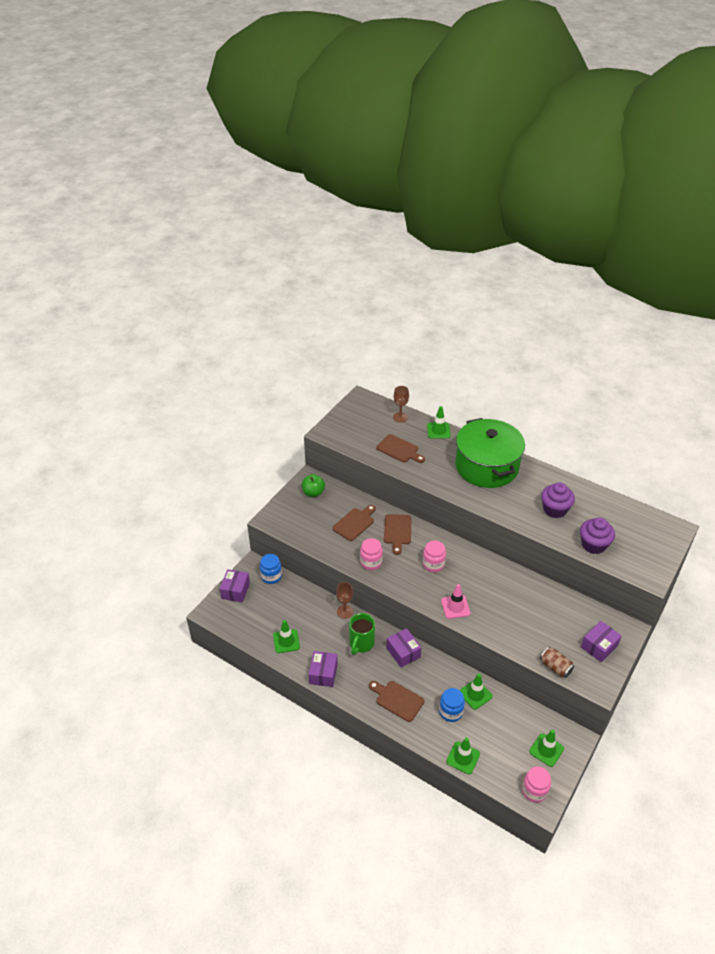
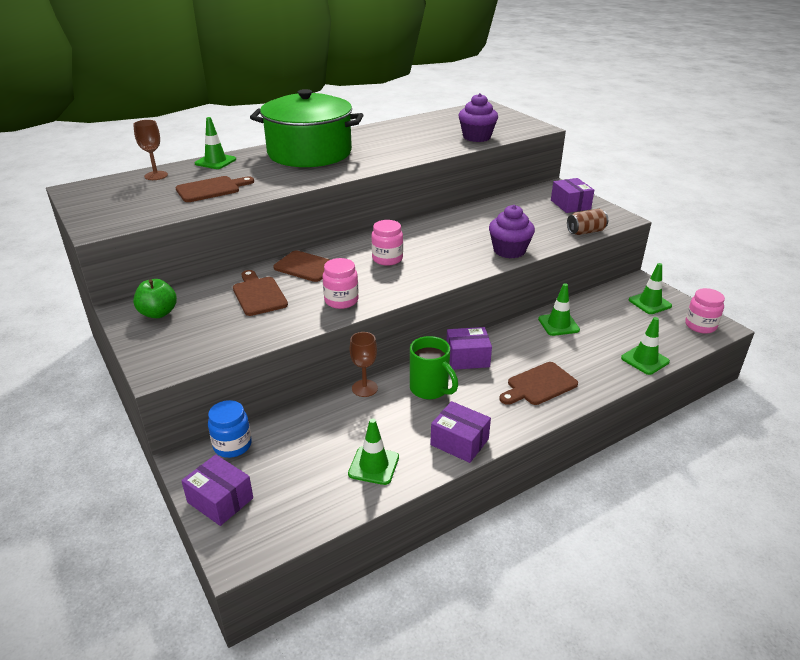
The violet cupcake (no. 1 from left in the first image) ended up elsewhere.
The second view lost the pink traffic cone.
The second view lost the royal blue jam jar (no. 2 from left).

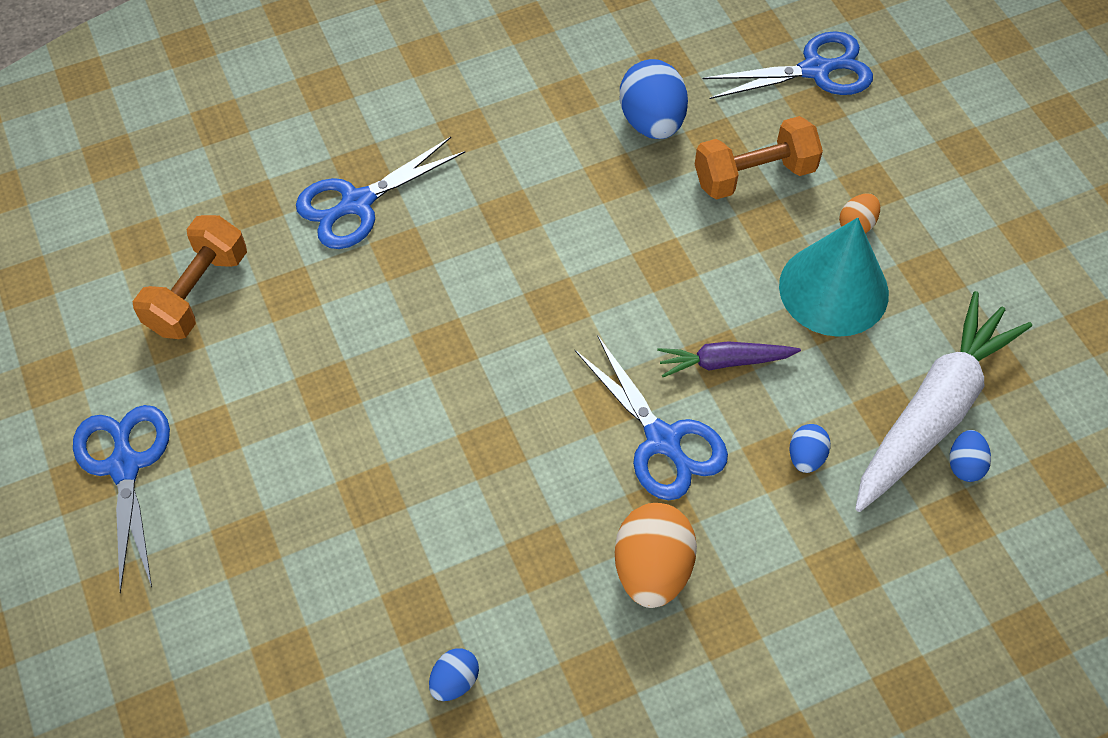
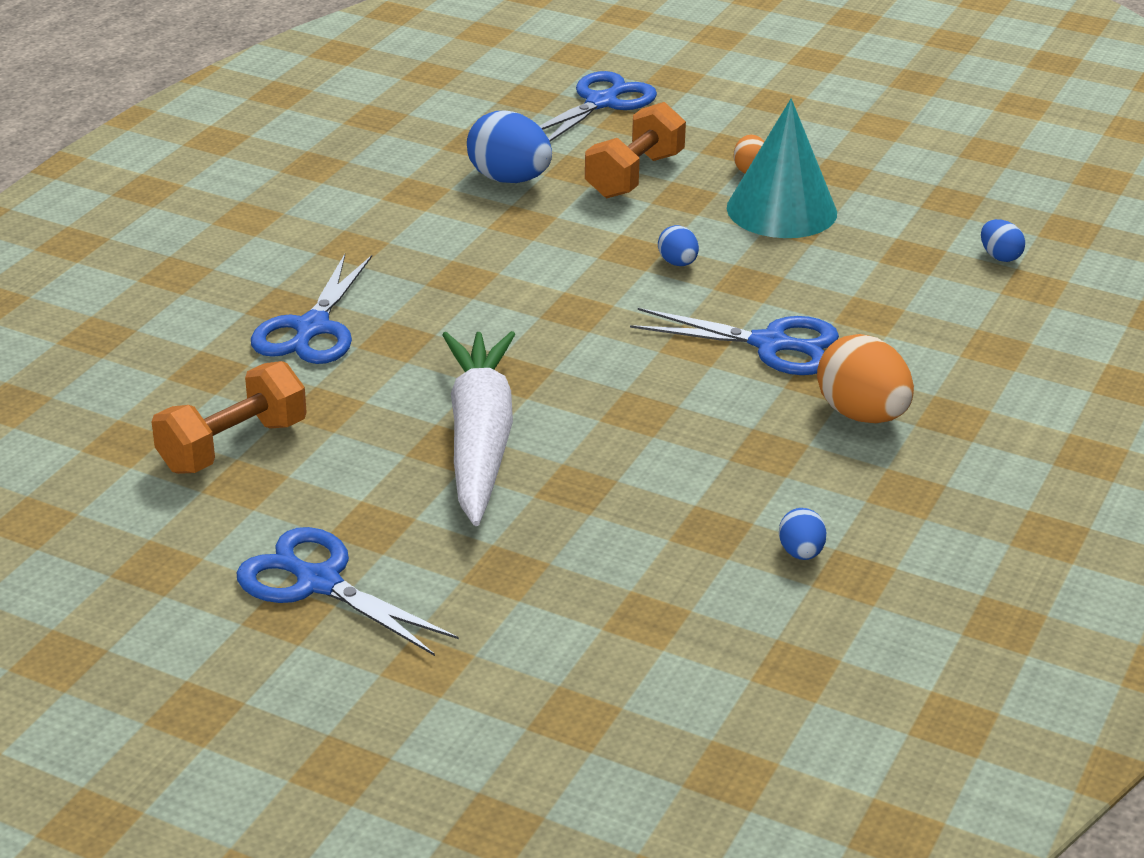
The bright orange hand weight (no. 1 from left) ended up facing another way, 60 degrees clockwise from before.
The white carrot ended up elsewhere.
The second view lost the violet carrot.
The royal blue egg shape (no. 3 from left in the first image) ended up elsewhere.

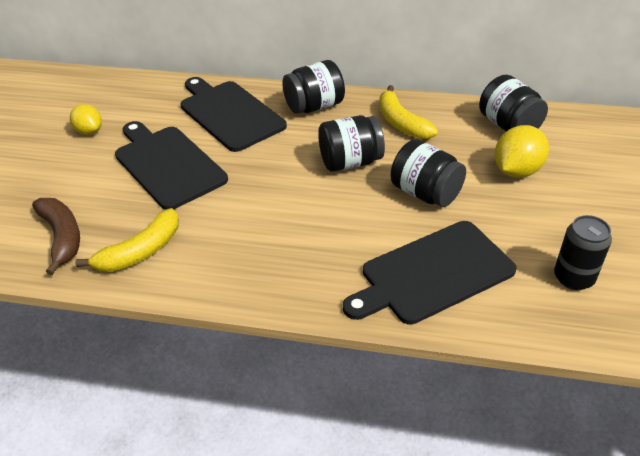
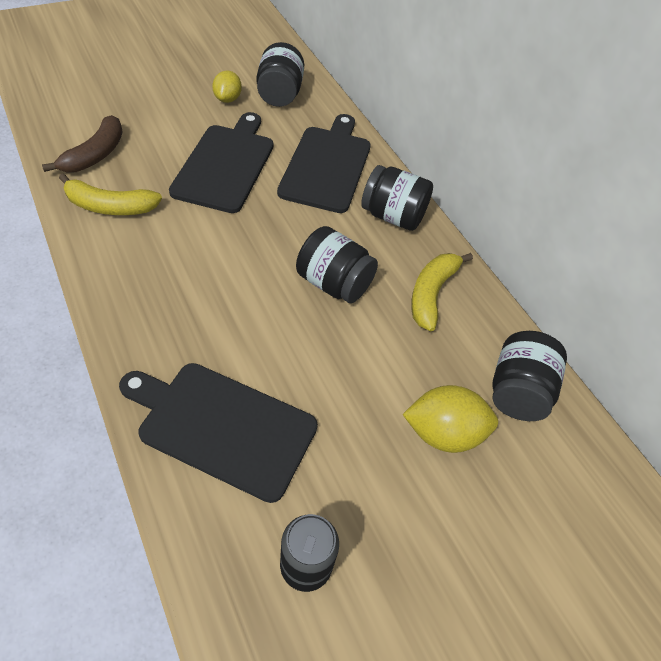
The ebony jam jar (no. 3 from left in the first image) ended up elsewhere.

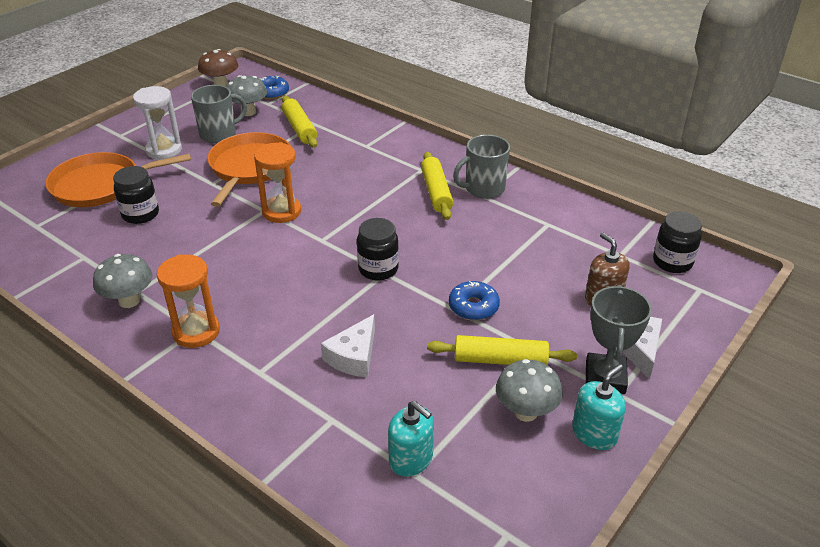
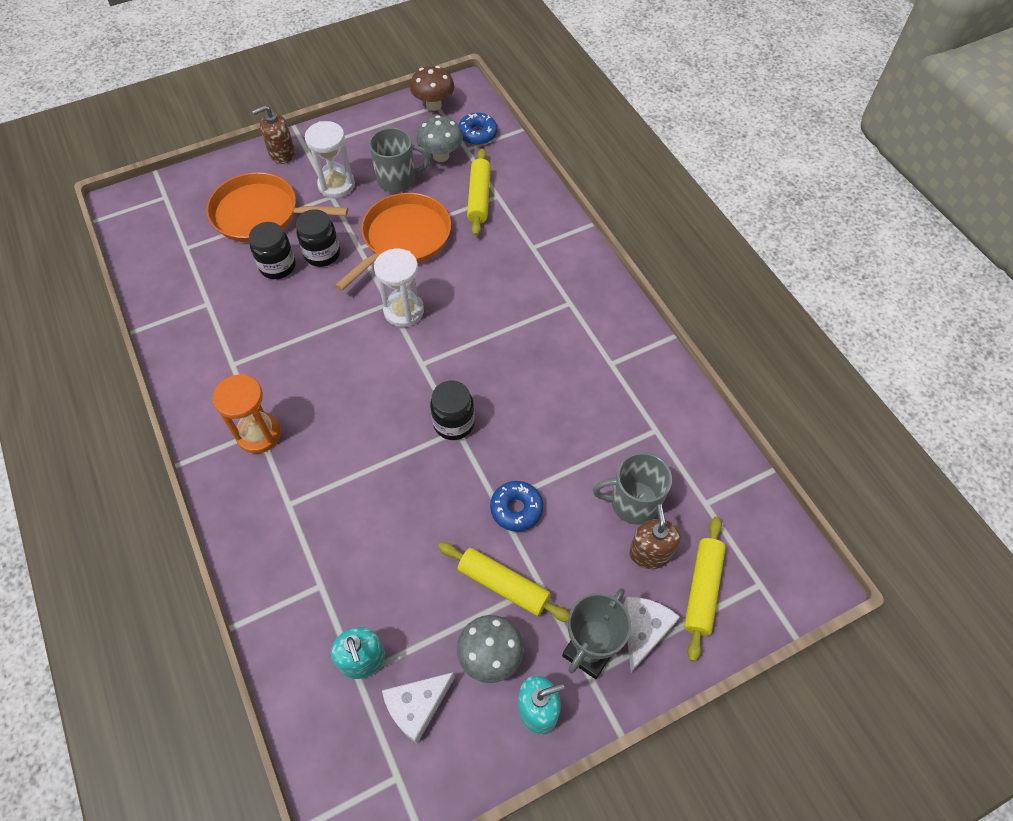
The gray coffee mug (no. 2 from left) ended up elsewhere.
What was the bright orange hourglass (no. 2 from left) turned into the white hourglass (no. 2 from left).
The yellow rolling pin (no. 2 from left in the first image) ended up elsewhere.
The ebony jam jar (no. 3 from left in the first image) ended up elsewhere.
The second view lost the gray mushroom (no. 1 from left).
The white piece of cheese (no. 1 from left) ended up elsewhere.
The second view gained the brown pump bottle (no. 1 from left).

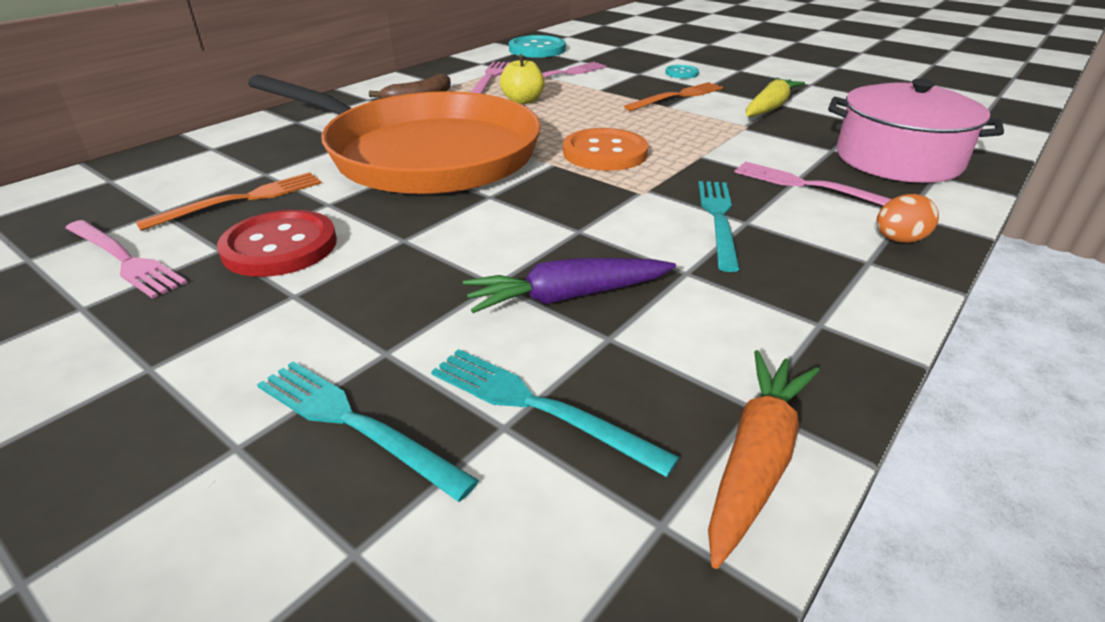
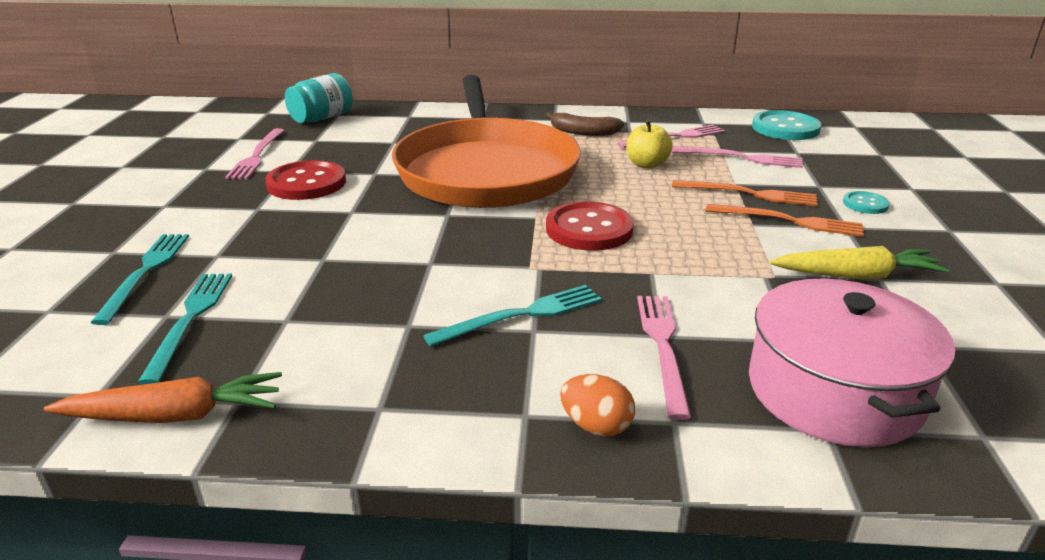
What was the bright orange shirt button turned into the scarlet shirt button (no. 2 from left).
The bright orange dinner fork (no. 1 from left) ended up elsewhere.
The second view lost the violet carrot.
The second view gained the aqua jam jar.

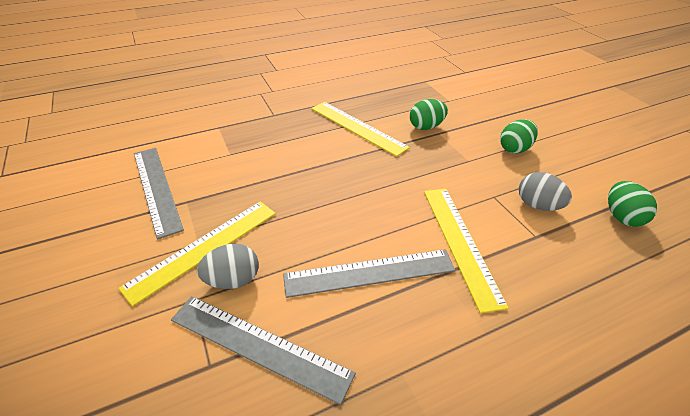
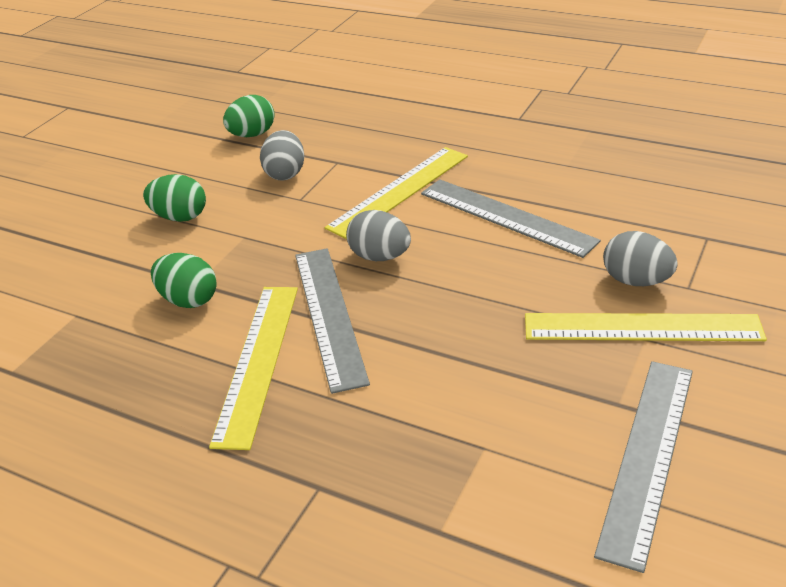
The gray straightedge (no. 2 from left in the first image) ended up elsewhere.
The second view gained the gray egg shape (no. 2 from left).

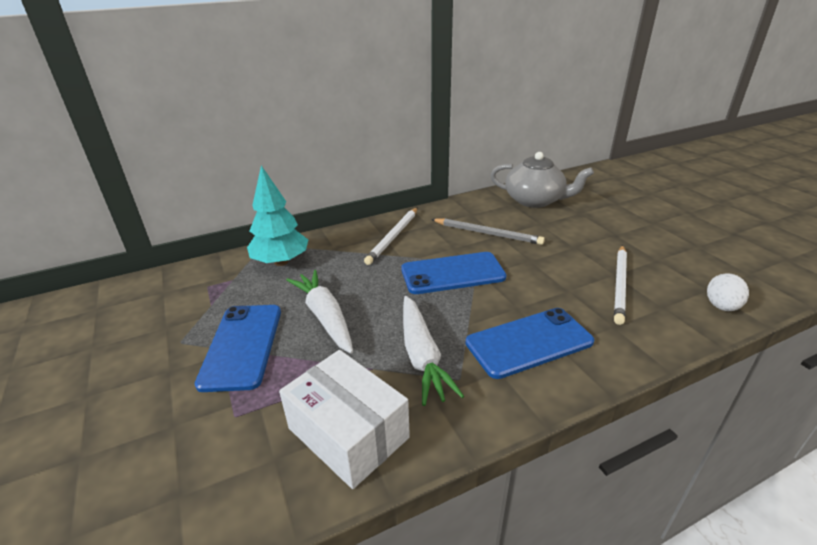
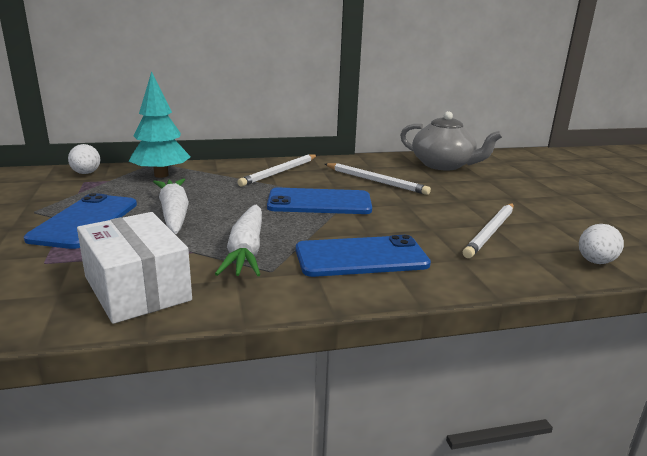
What was the gray pencil turned into the white pencil (no. 2 from left).
The second view gained the white egg shape (no. 1 from left).

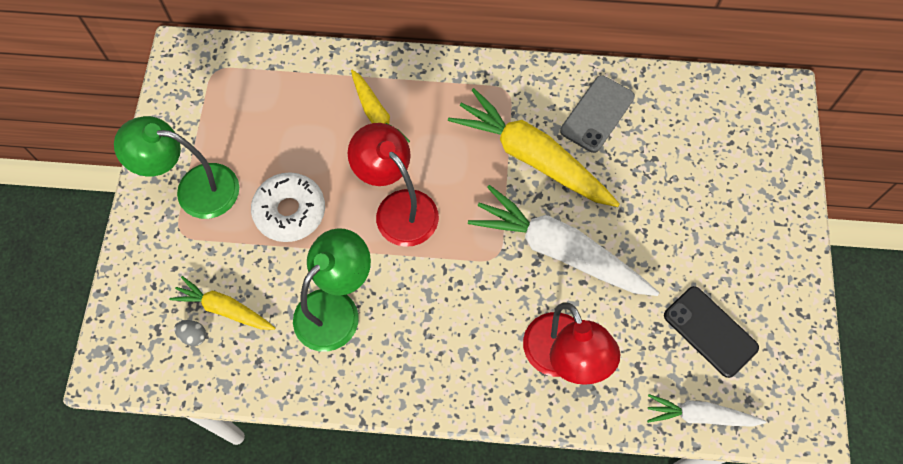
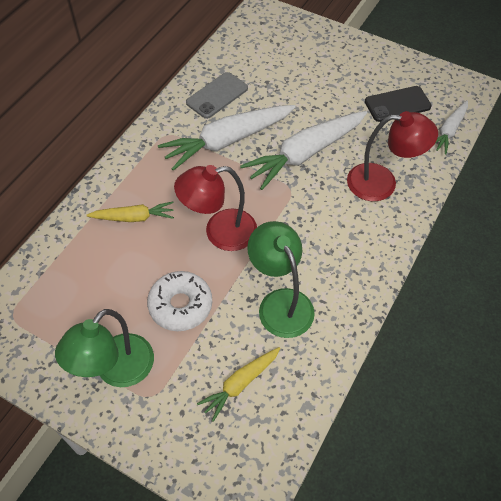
The gray phone ended up facing another way, 75 degrees clockwise from before.
What was the yellow carrot (no. 3 from left) turned into the white carrot (no. 1 from left).
The second view lost the gray egg shape.

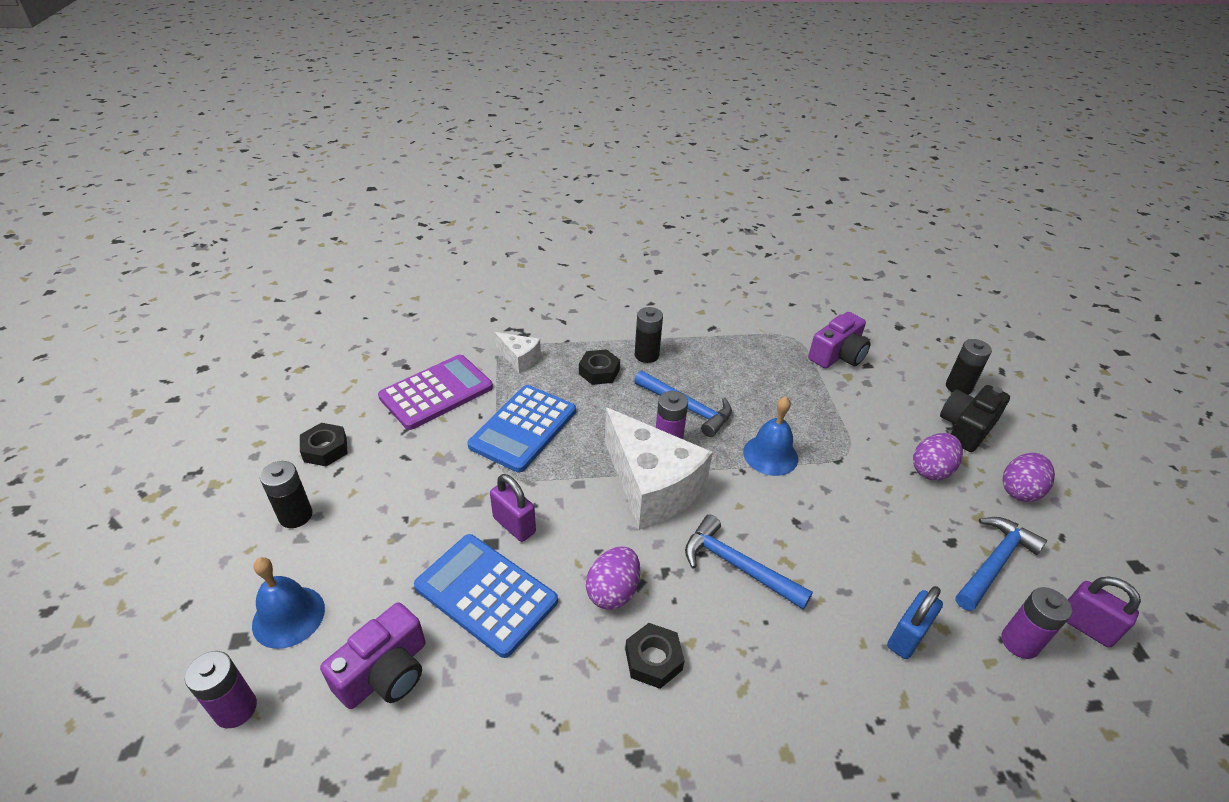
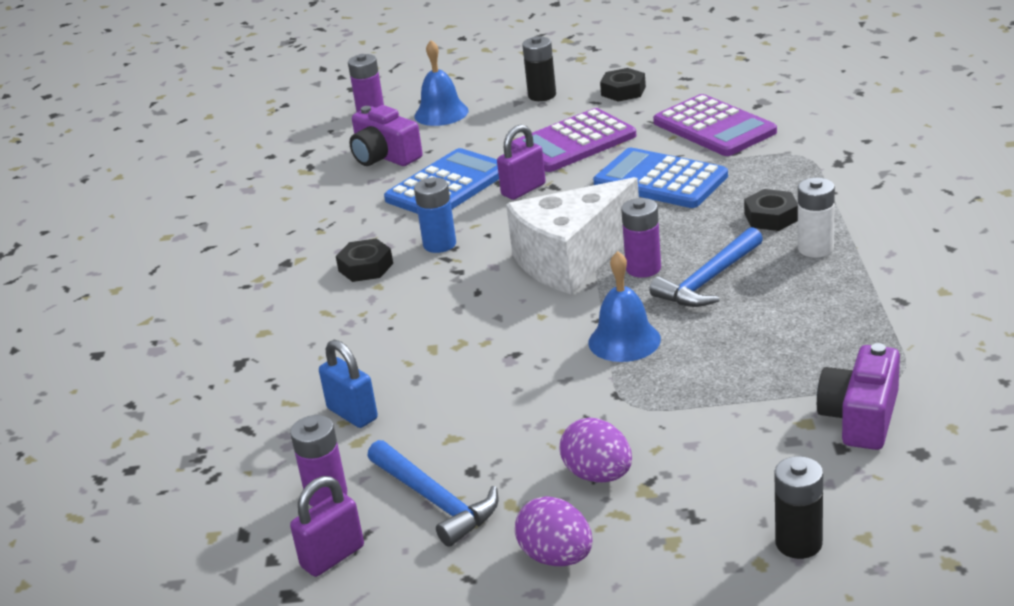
What was the ebony power cell (no. 2 from left) turned into the white power cell.
The violet compact camera (no. 2 from left) ended up facing another way, 60 degrees clockwise from before.
The second view lost the white piece of cheese (no. 1 from left).
The second view lost the ebony compact camera.
The second view lost the royal blue claw hammer (no. 2 from left).
Where the violet egg shape (no. 1 from left) stood, the royal blue power cell came to stand.
The second view gained the violet adding machine (no. 1 from left).

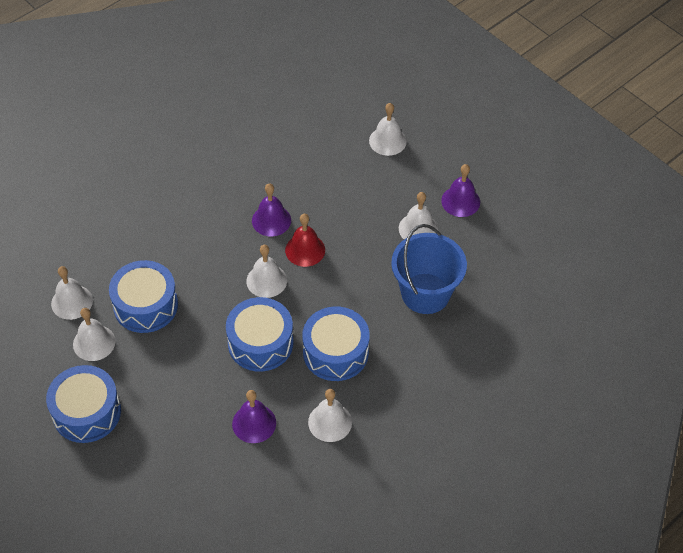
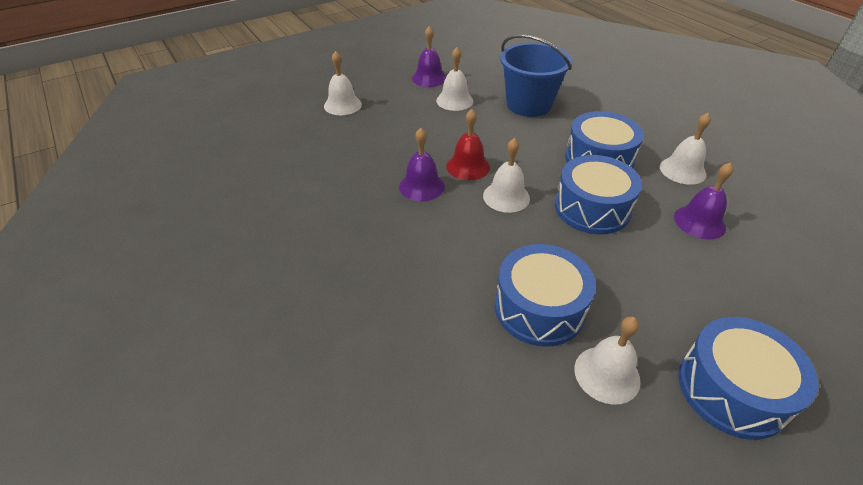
The second view lost the white bell (no. 1 from left).

